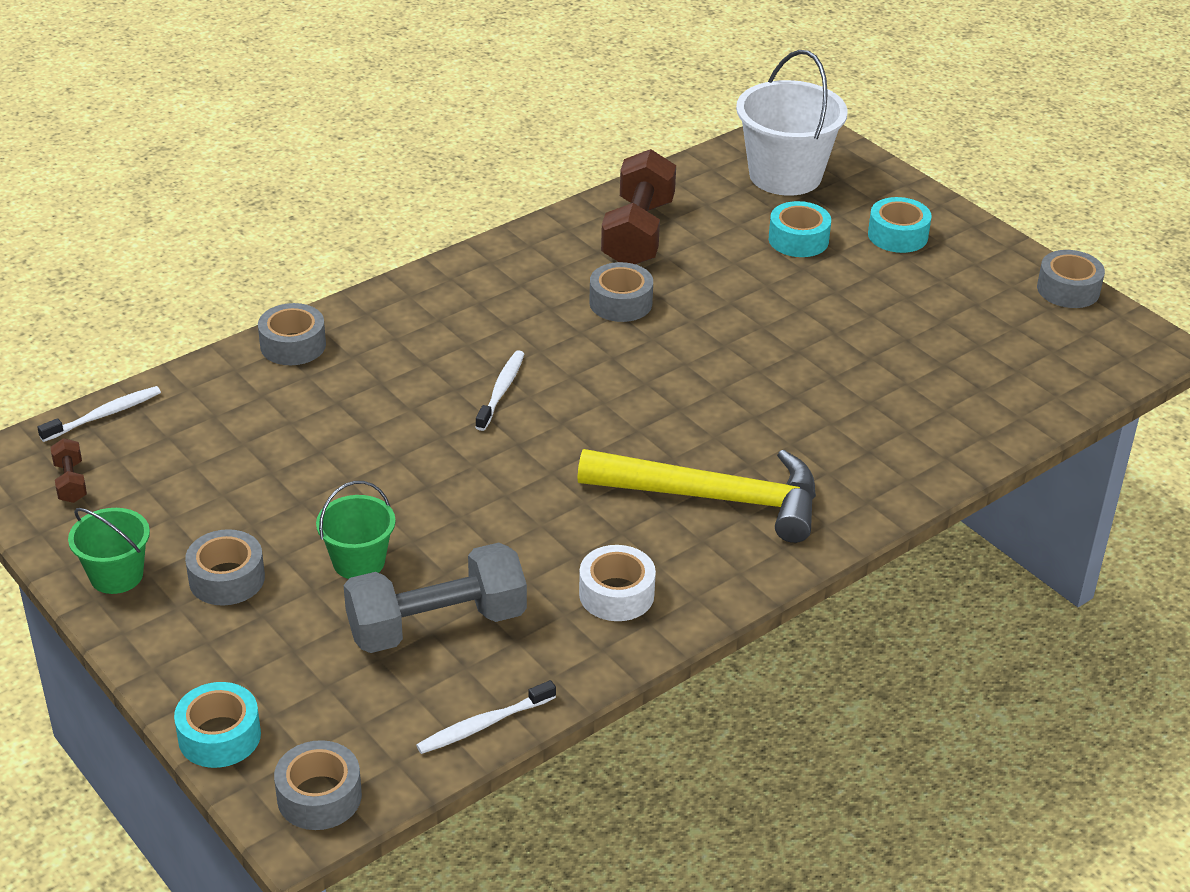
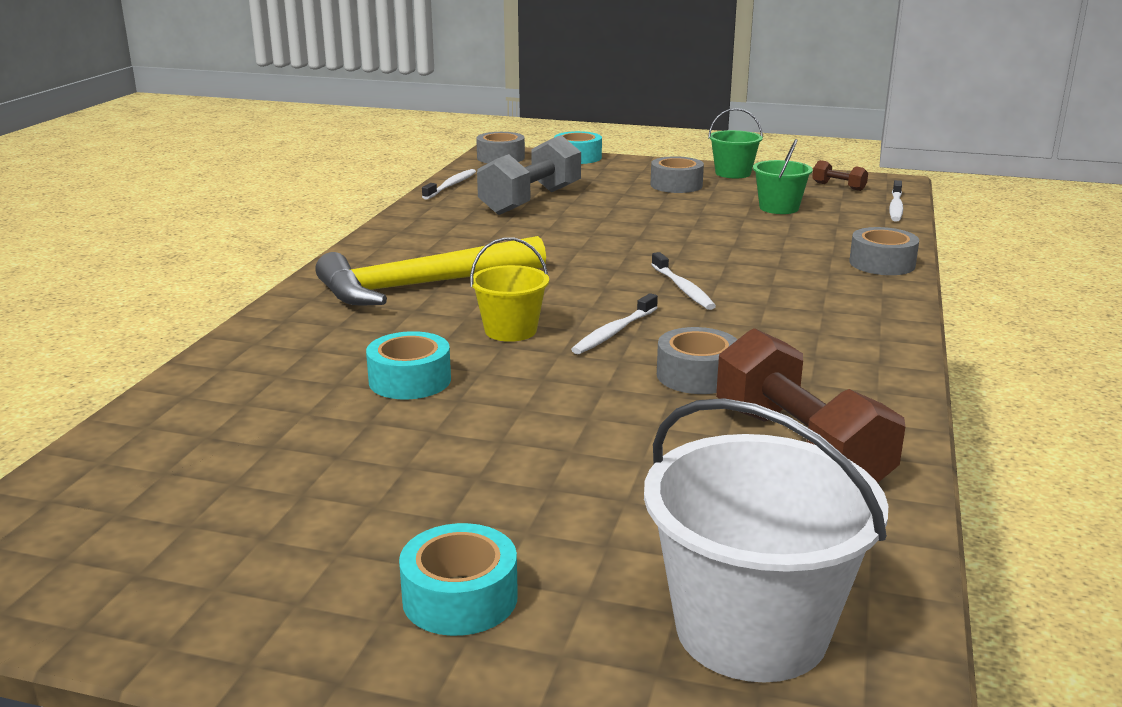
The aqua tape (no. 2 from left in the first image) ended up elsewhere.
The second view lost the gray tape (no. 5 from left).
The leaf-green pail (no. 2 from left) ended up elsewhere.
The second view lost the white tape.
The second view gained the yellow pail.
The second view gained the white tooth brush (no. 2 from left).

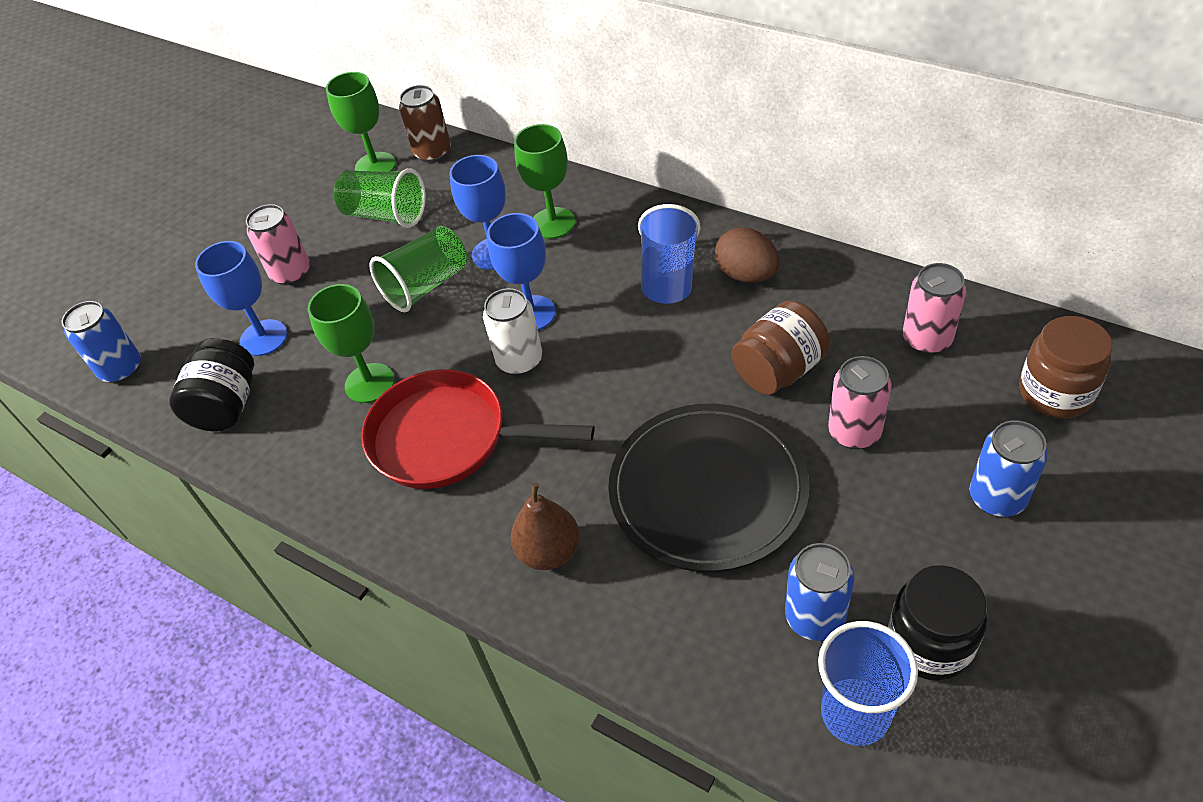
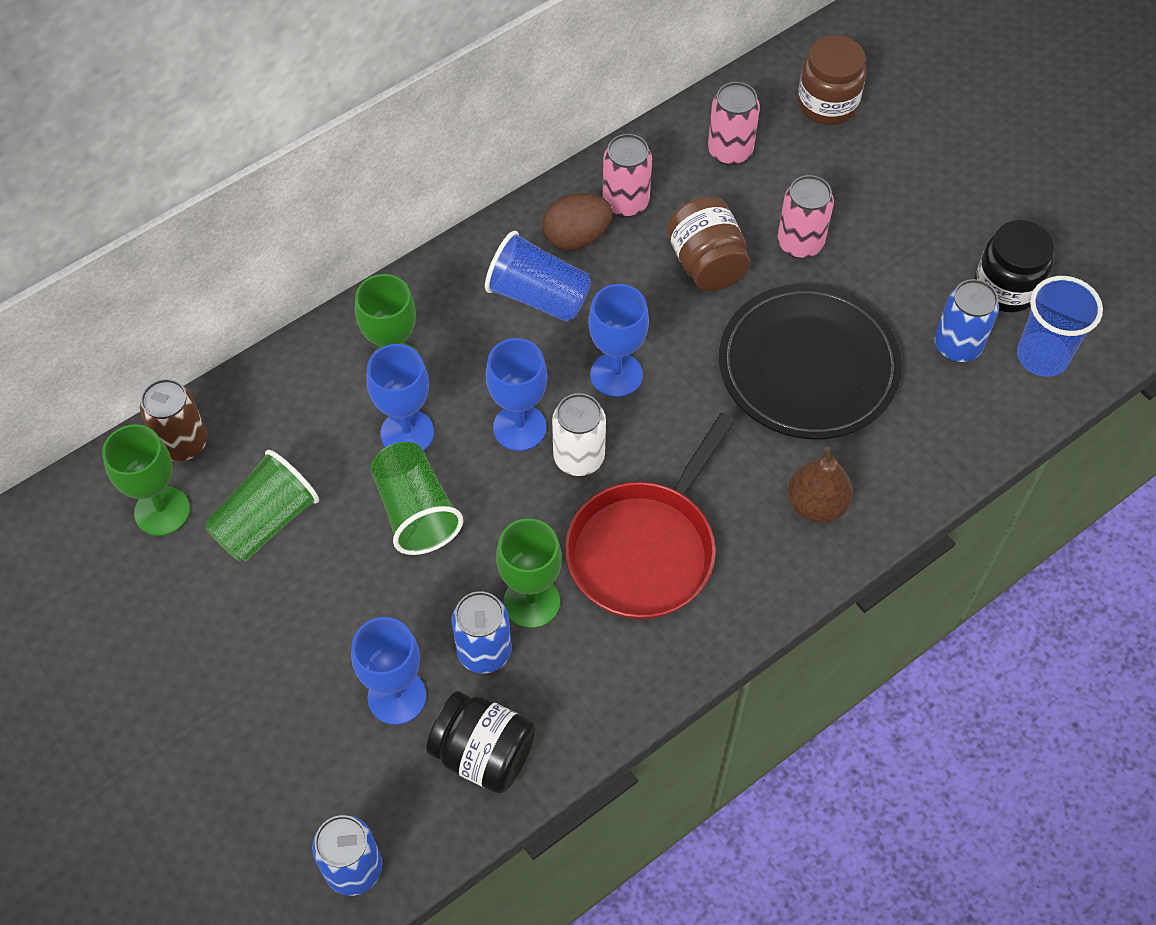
The pink can (no. 1 from left) ended up elsewhere.
The royal blue can (no. 3 from left in the first image) ended up elsewhere.
The second view gained the royal blue wine glass (no. 4 from left).

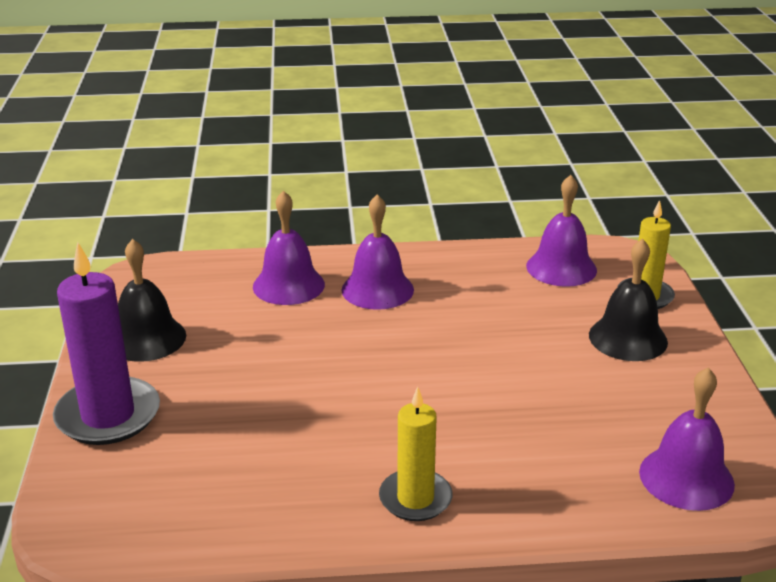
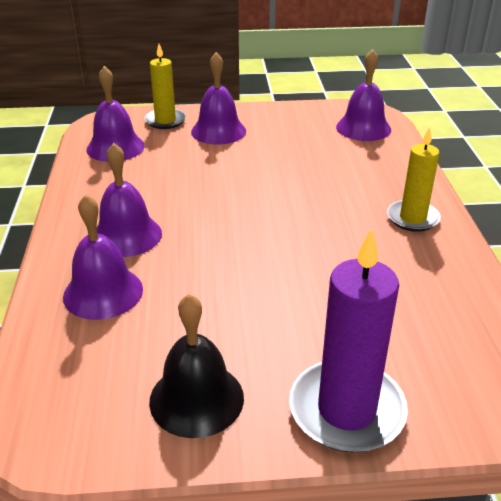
What was the ebony bell (no. 2 from left) turned into the violet bell (no. 4 from left).

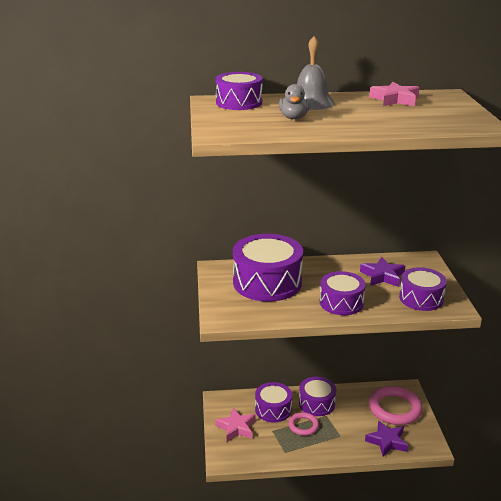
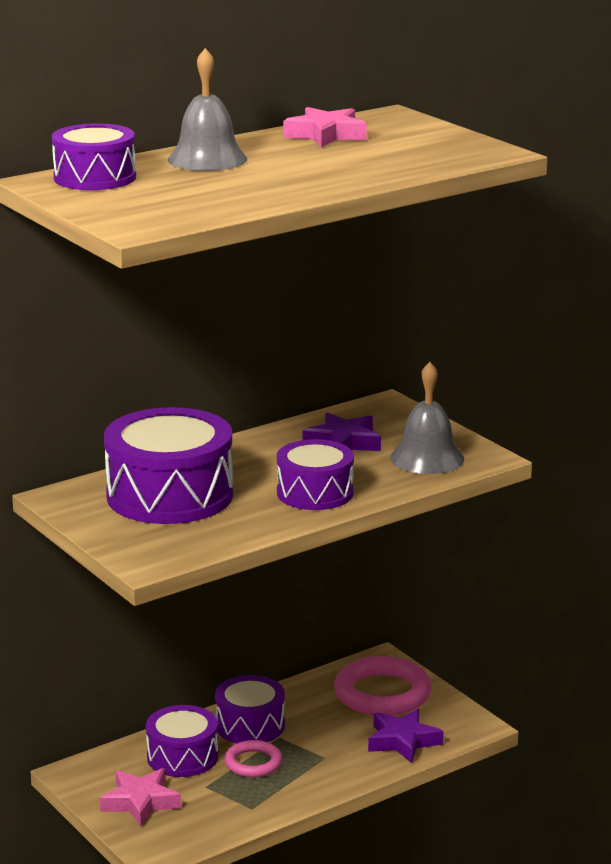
The second view lost the gray duck.
Where the violet toy drum (no. 6 from left) stood, the gray bell (no. 2 from left) came to stand.

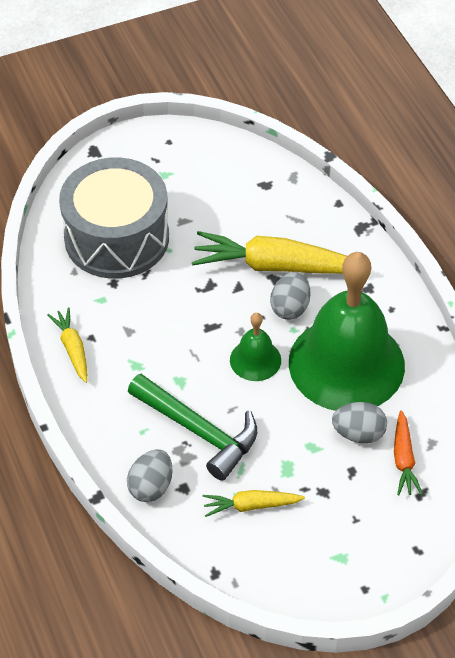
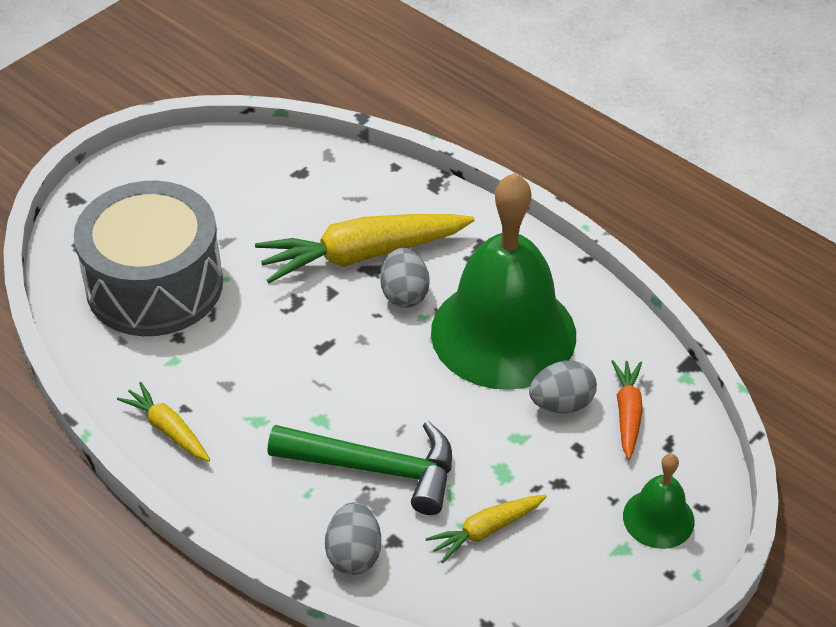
The leaf-green bell (no. 1 from left in the first image) ended up elsewhere.
The bright orange carrot ended up facing another way, 150 degrees counterclockwise from before.

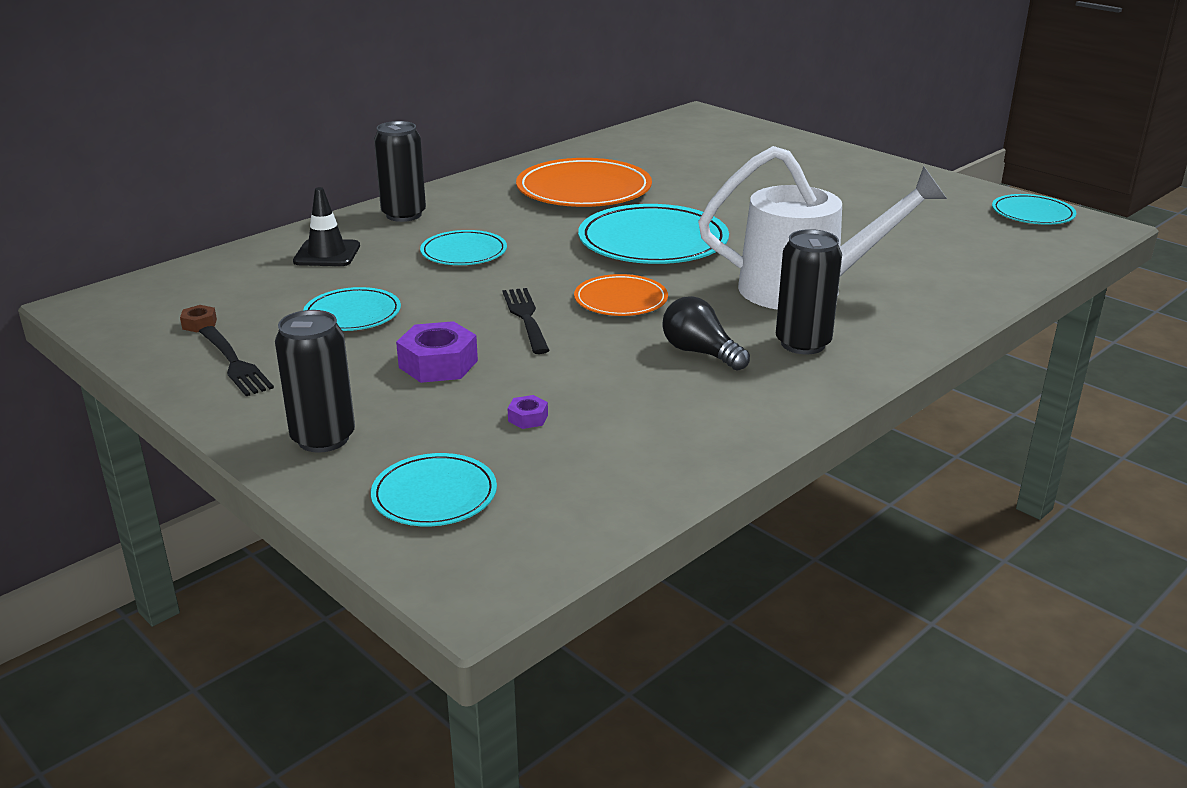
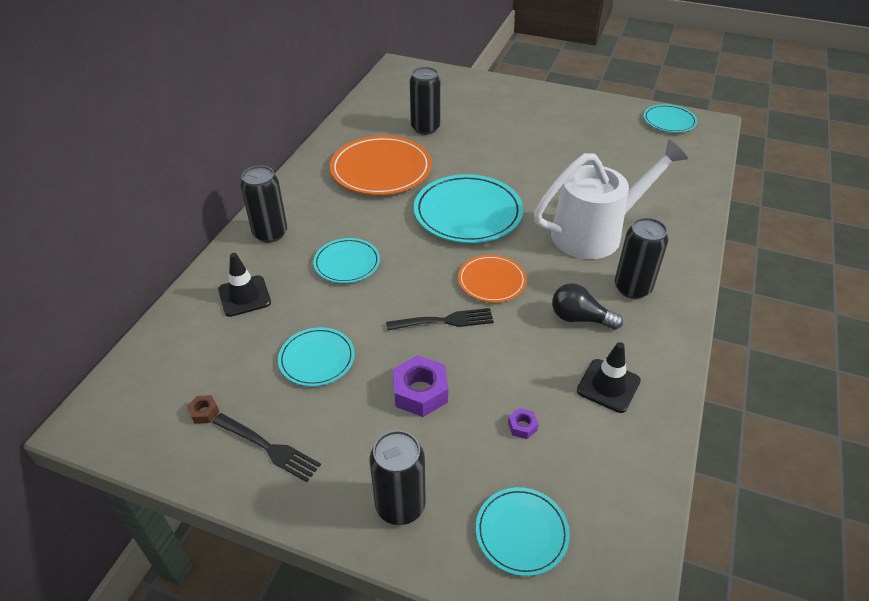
The ebony dinner fork (no. 2 from left) ended up facing another way, 120 degrees clockwise from before.
The second view gained the ebony can (no. 3 from left).
The second view gained the ebony traffic cone (no. 2 from left).

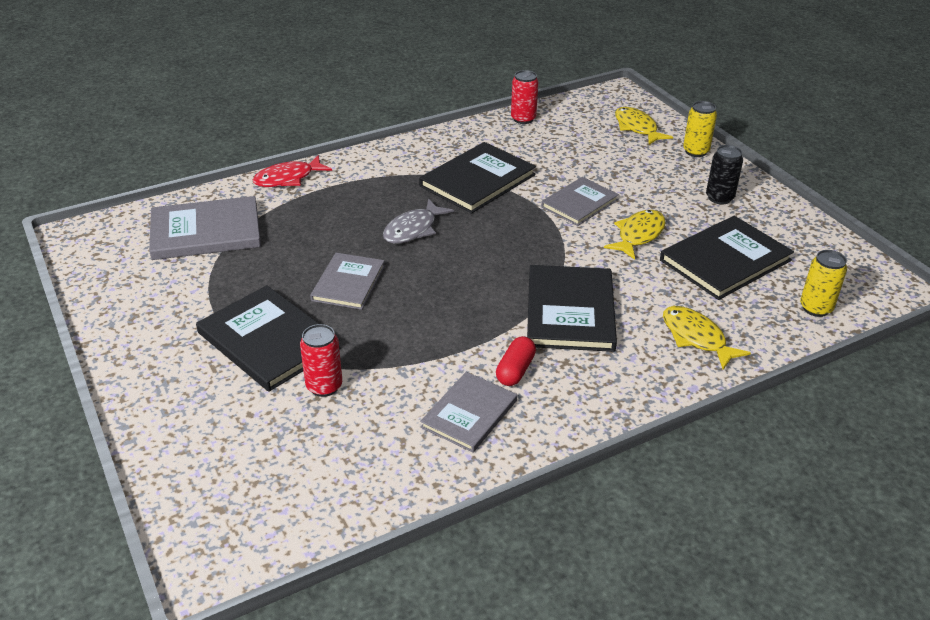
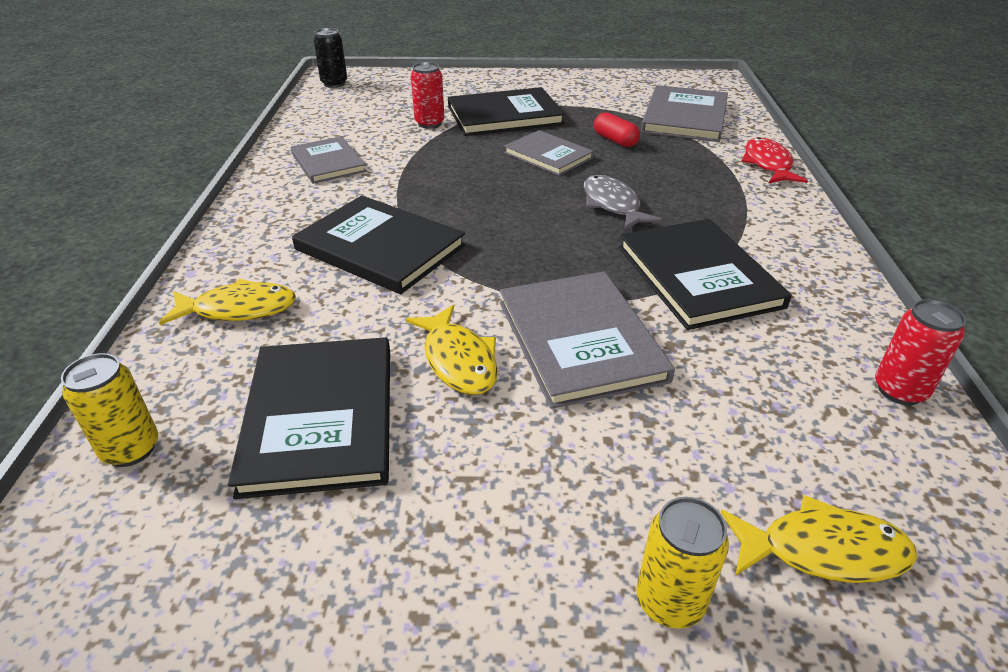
The ebony can ended up elsewhere.
The size of the gray book (no. 4 from left in the first image) changed by a factor of 1.54.
The scarlet capsule ended up elsewhere.

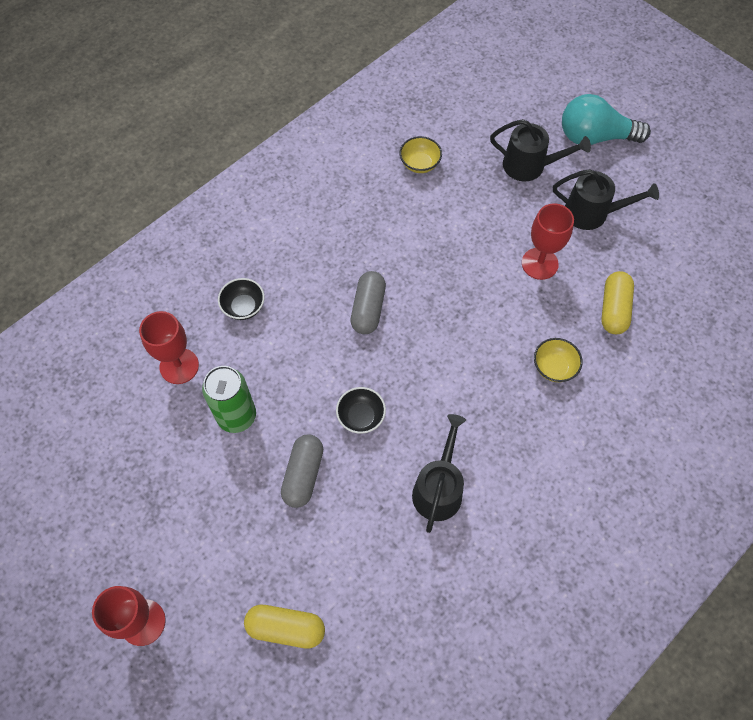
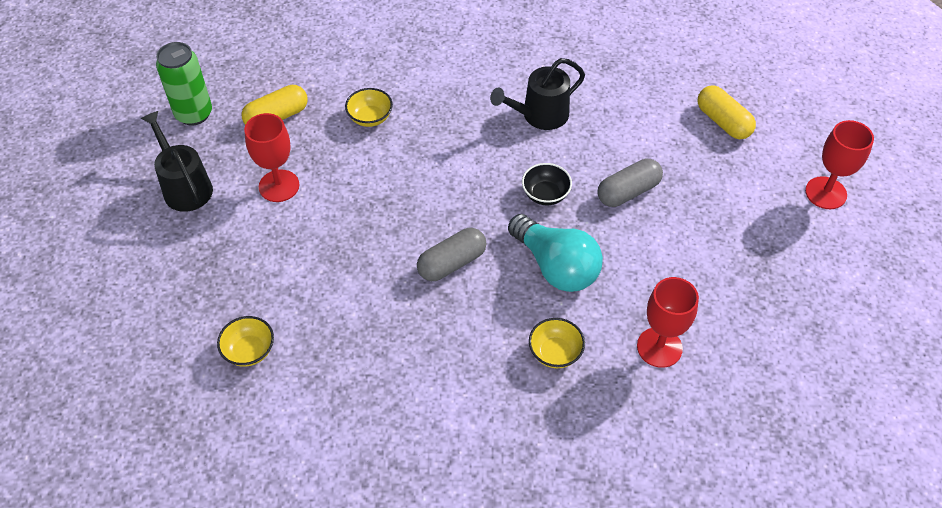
The aqua light bulb ended up elsewhere.
The second view lost the ebony watering pot (no. 2 from left).
What was the ebony deep dish (no. 1 from left) turned into the yellow deep dish (no. 3 from left).
The leaf-green can ended up elsewhere.

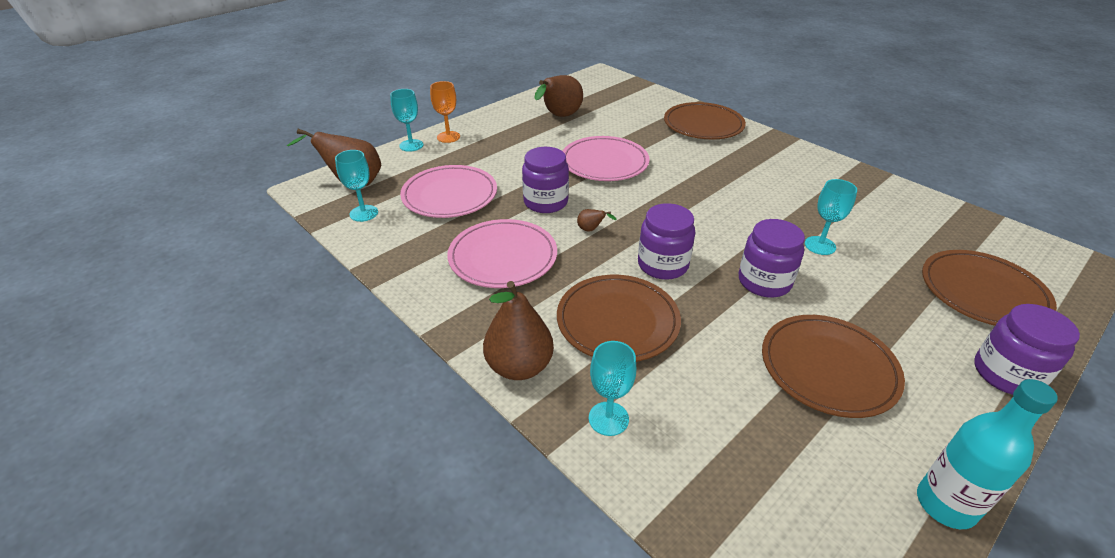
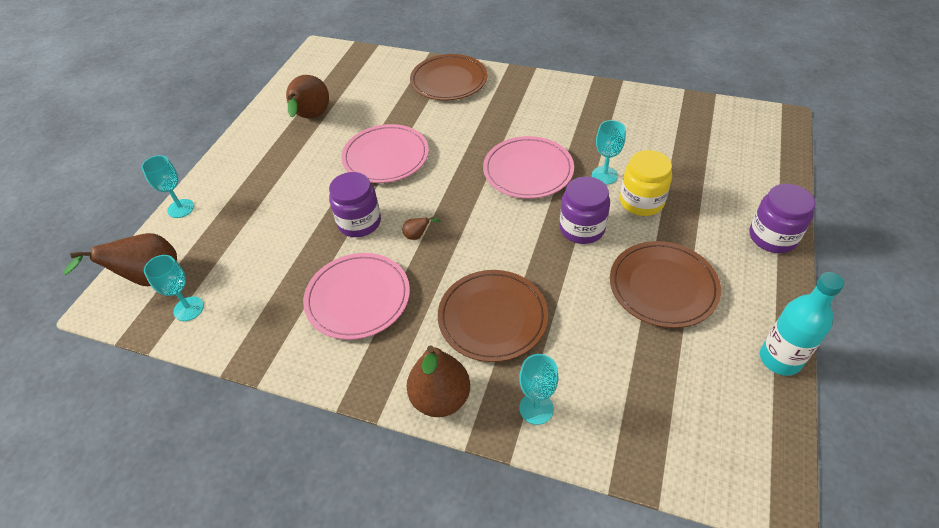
The second view lost the bright orange wine glass.
The pink plate (no. 1 from left in the first image) ended up elsewhere.
The second view lost the violet jam jar (no. 2 from left).
The second view lost the brown plate (no. 4 from left).
The second view gained the yellow jam jar.

